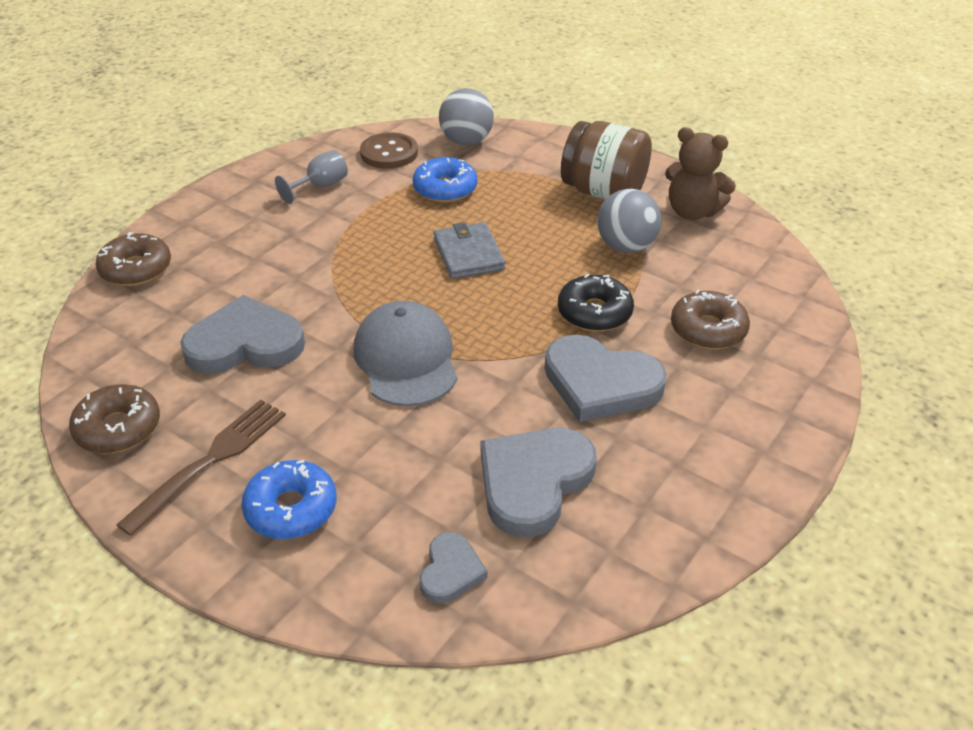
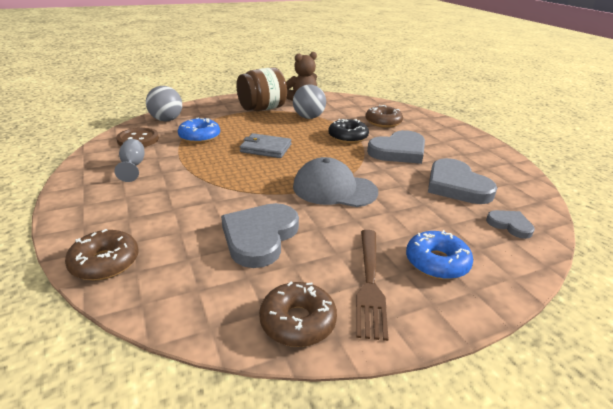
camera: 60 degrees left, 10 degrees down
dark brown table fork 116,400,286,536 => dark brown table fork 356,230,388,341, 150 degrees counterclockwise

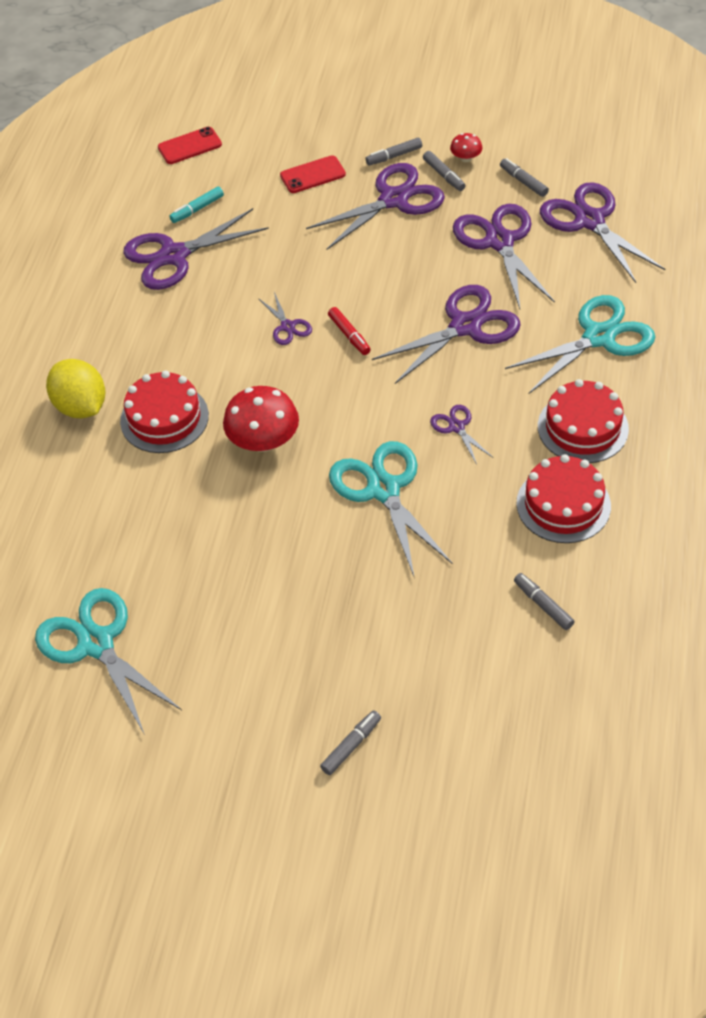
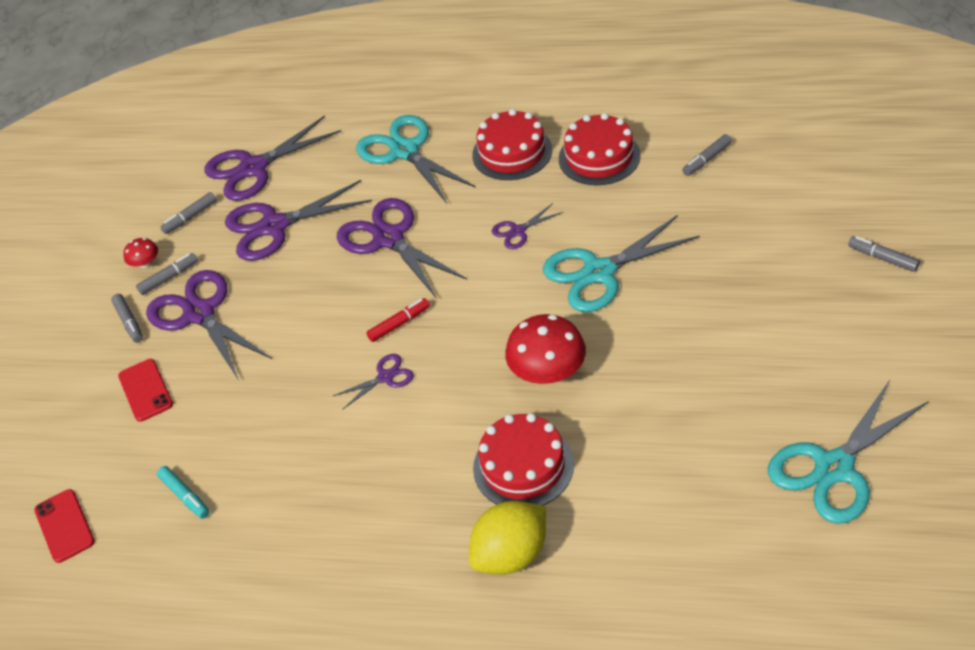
camera: 90 degrees left, 5 degrees down
royal purple shears 123,208,269,290 => nothing

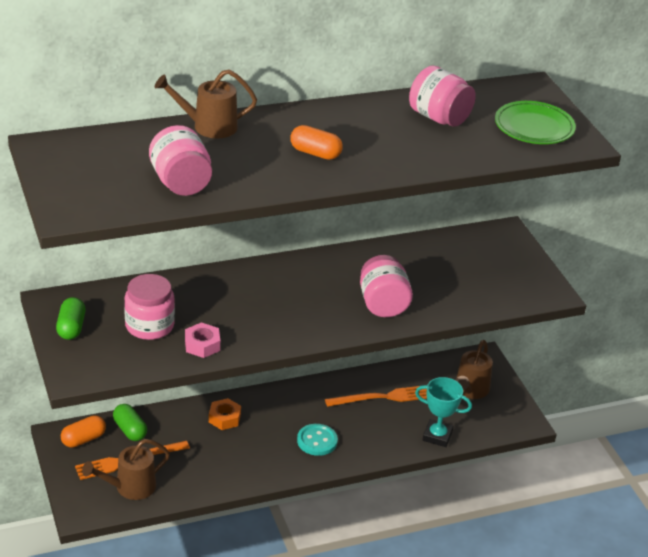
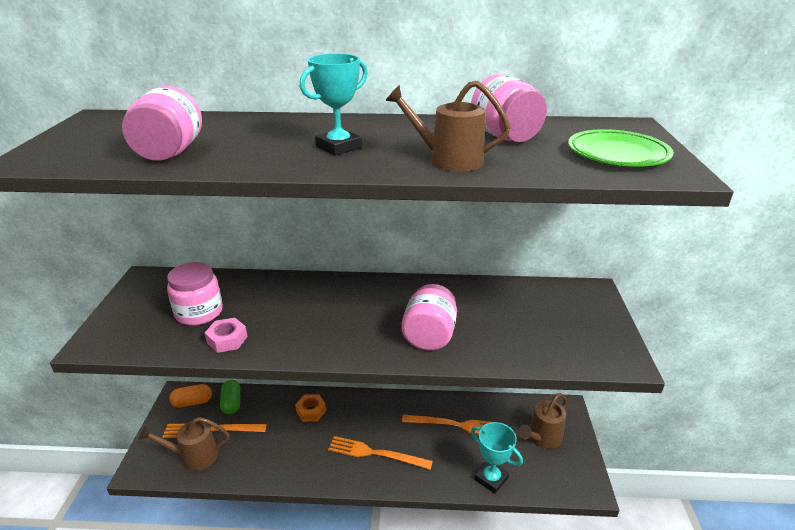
camera: 25 degrees right, 5 degrees down
leaf-green capsule 56,297,86,340 => nothing
dark brown sprinkling can 155,69,257,138 => dark brown sprinkling can 385,80,511,172, shifted
orange-coloured capsule 290,125,343,160 => aqua trophy 300,53,368,156
aqua sewing button 297,424,338,456 => orange-coloured table fork 328,436,433,470

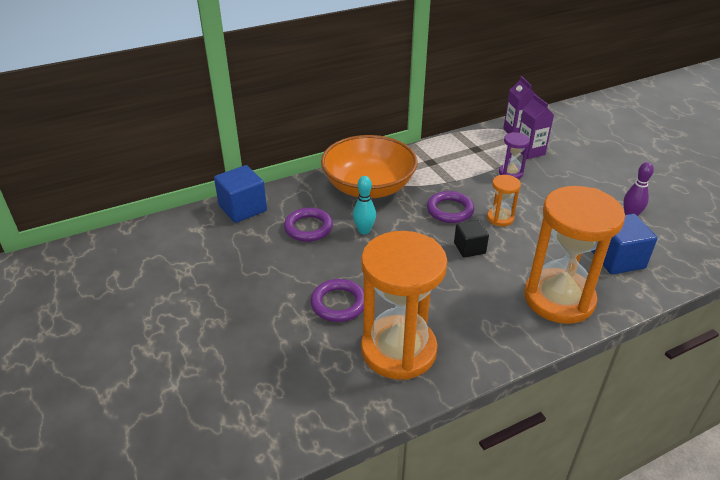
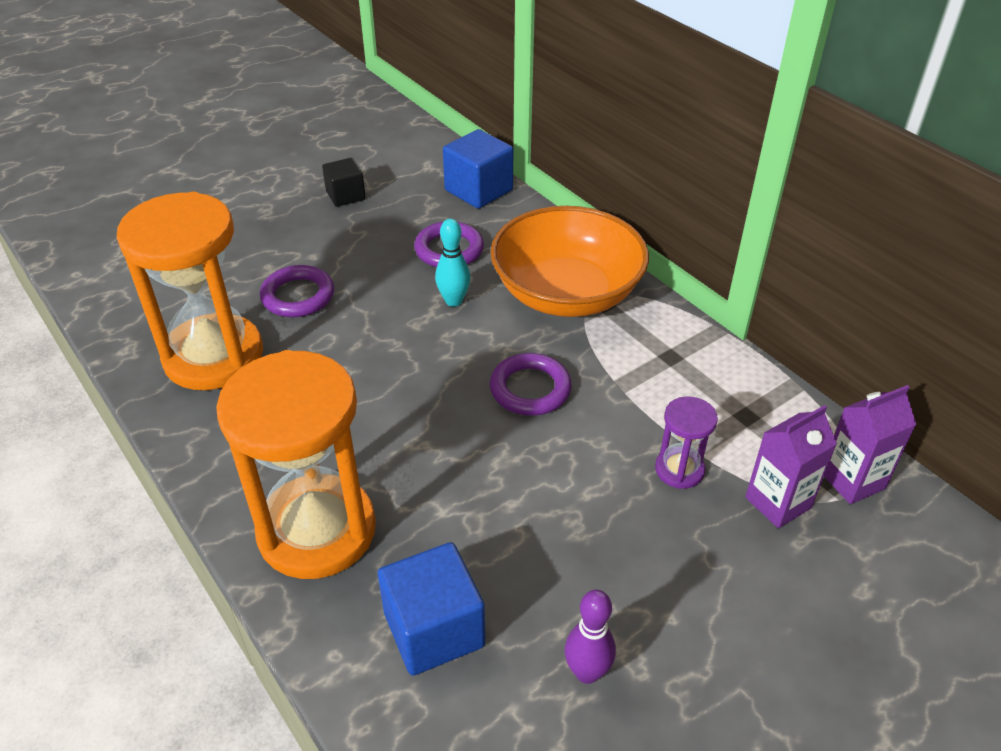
camera: 80 degrees right, 5 degrees up
black solid cube 454,220,489,258 => black solid cube 322,158,366,207, shifted
orange-coloured sandglass 487,175,521,226 => nothing

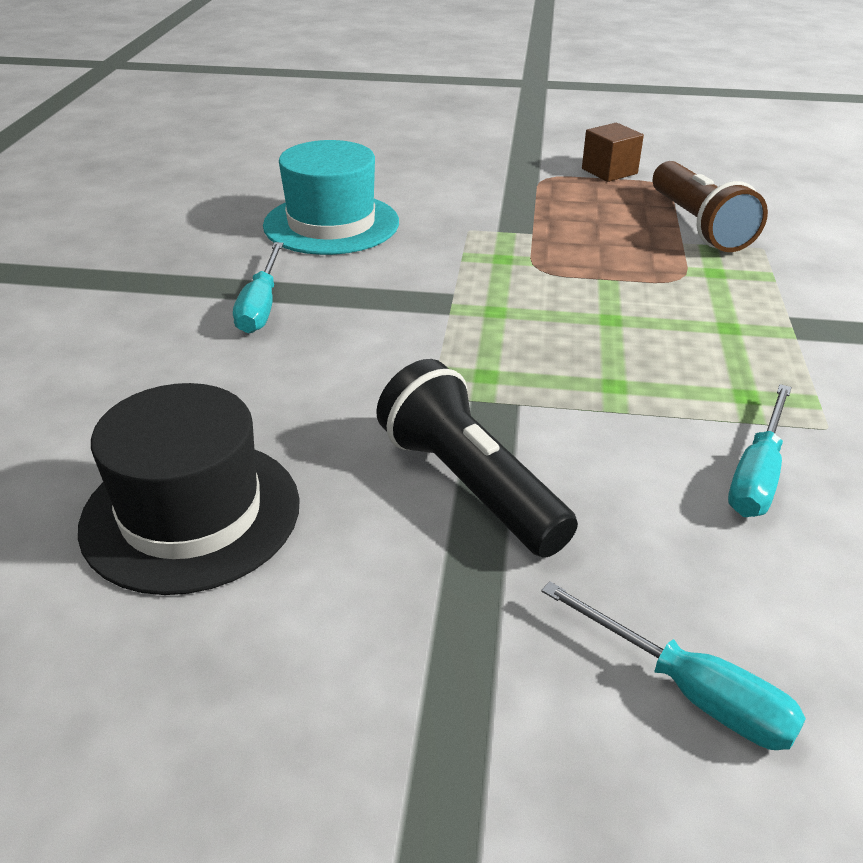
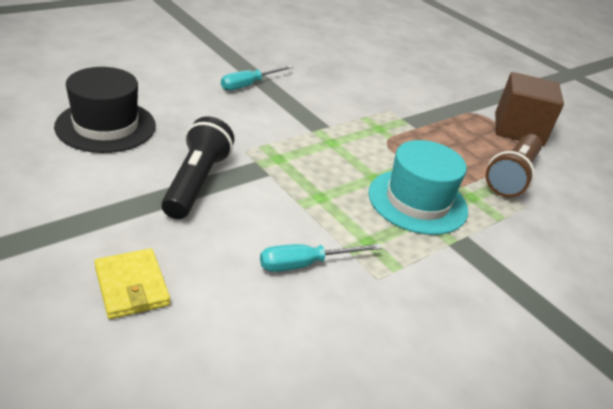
camera: 40 degrees right, 0 degrees up
aqua tall hat 263,140,399,255 => aqua tall hat 368,140,468,235, shifted
aqua flat screwdriver 541,581,806,750 => golden wallet 94,248,170,319
dark brown solid cube 582,123,644,182 => dark brown solid cube 495,72,564,146, x1.78

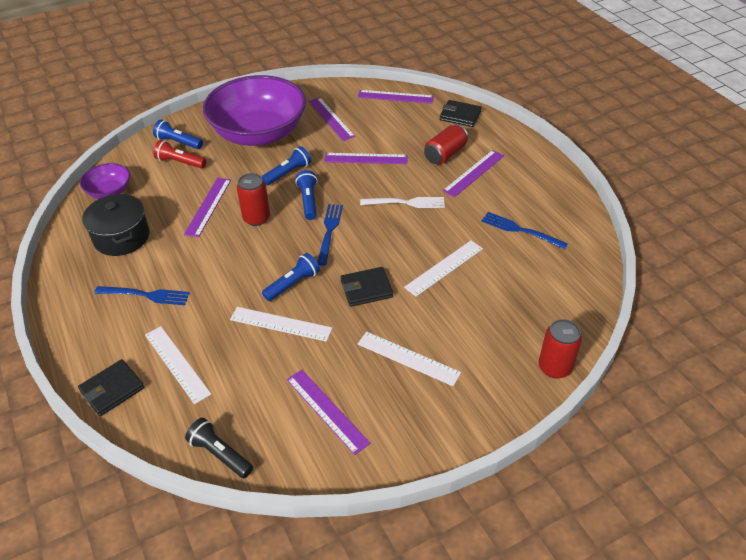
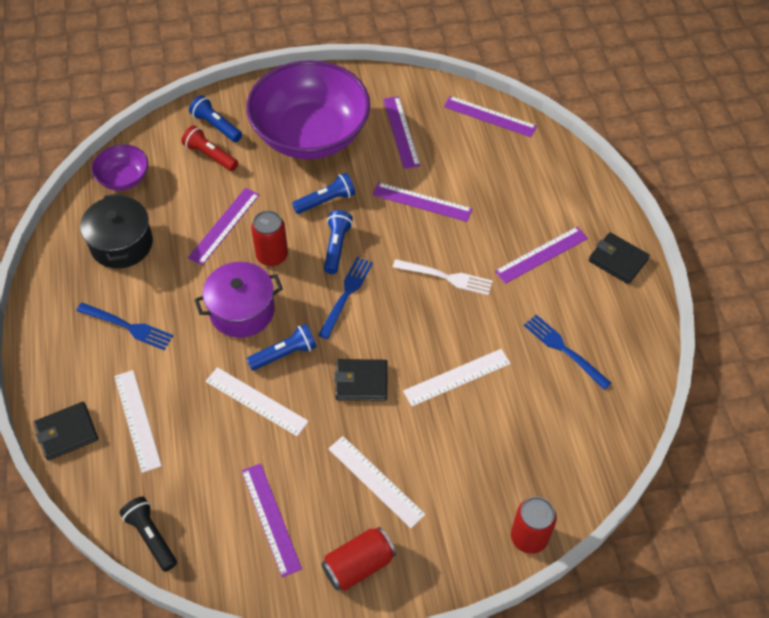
camera: 15 degrees right, 10 degrees up
scarlet can 424,124,468,165 => scarlet can 321,527,396,591, shifted
black wallet 440,100,482,127 => black wallet 589,232,650,284, shifted
nothing => royal purple cooking pot 194,262,283,338

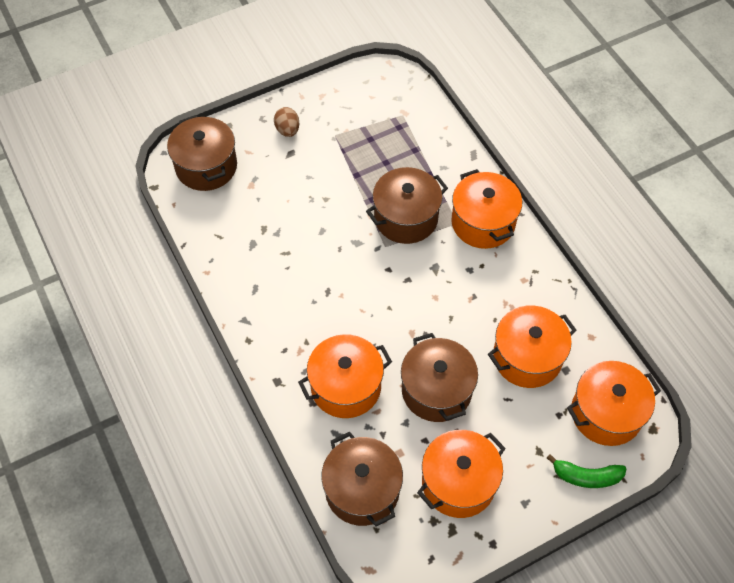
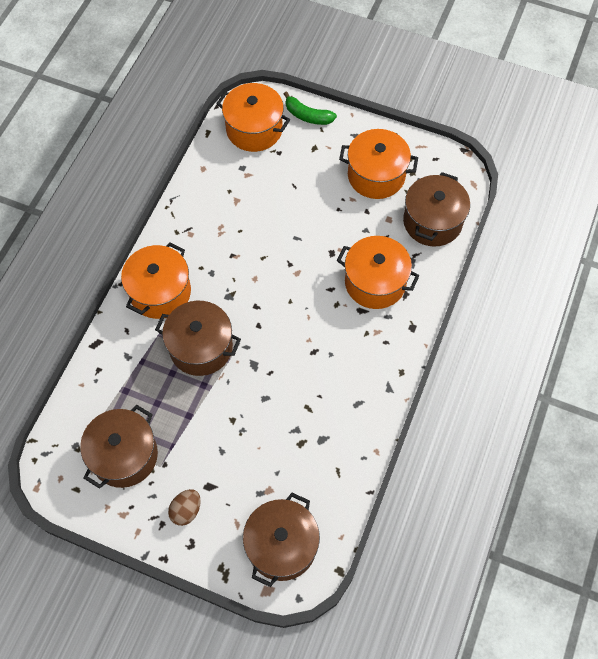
camera: 130 degrees left, 5 degrees up
dark brown cooking pot 401,333,478,422 => dark brown cooking pot 80,405,158,489, shifted
orange-coloured cooking pot 488,305,576,388 => nothing
leaf-green toy banana 547,454,626,488 => leaf-green toy banana 284,91,337,125, 150 degrees clockwise

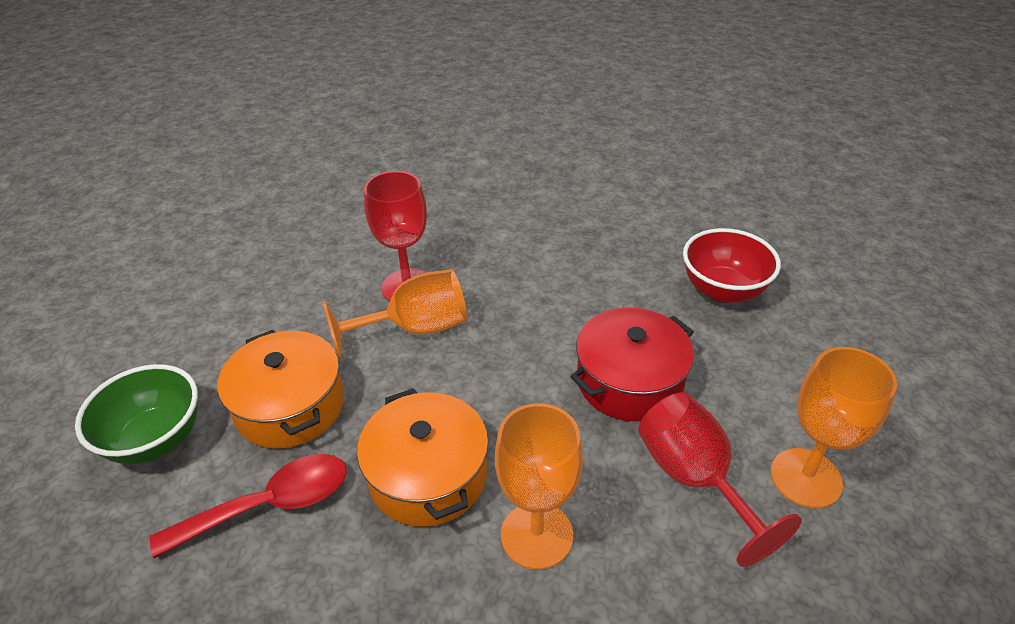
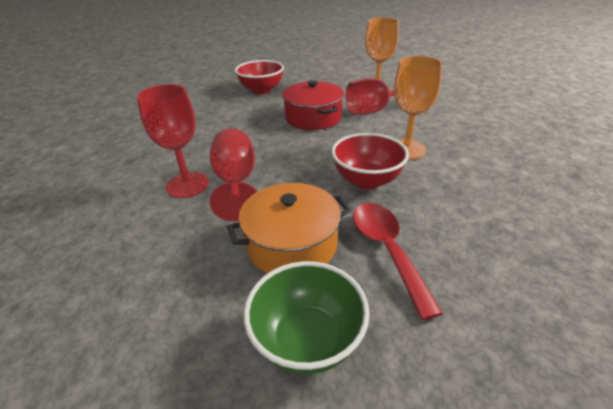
camera: 80 degrees left, 5 degrees down
orange-coloured wine glass 323,269,467,358 => scarlet wine glass 210,129,257,221
orange-coloured cooking pot 357,388,489,527 => scarlet deep dish 331,133,409,189

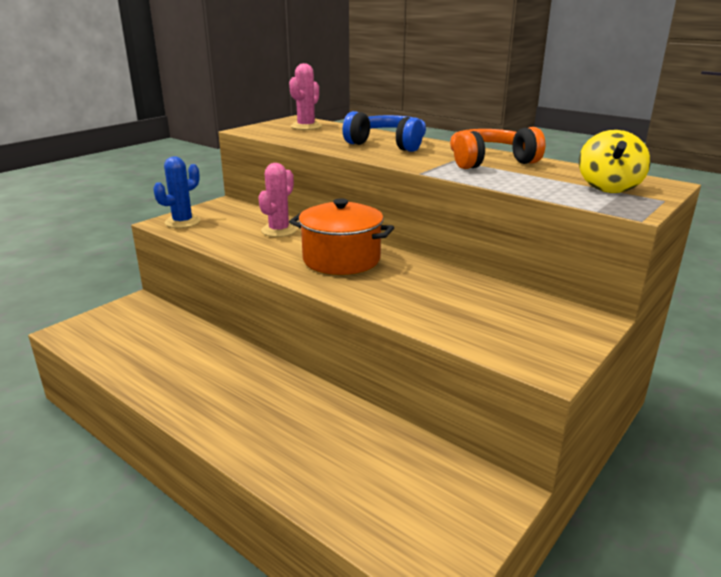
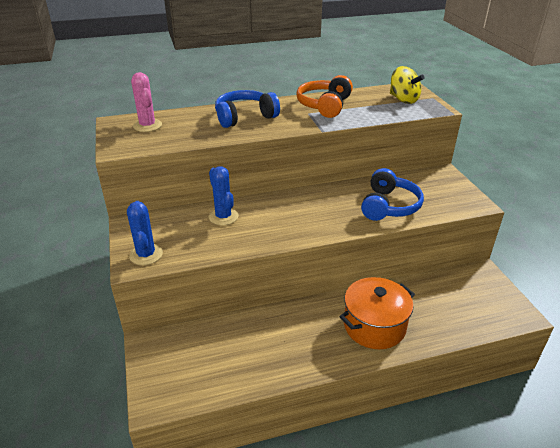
camera: 55 degrees left, 10 degrees up
rose-pink cactus 258,163,297,237 => cobalt cactus 209,166,238,225
orange-coloured cooking pot 289,198,394,275 => orange-coloured cooking pot 339,277,415,349, shifted
nothing => cobalt headphones 361,168,424,221

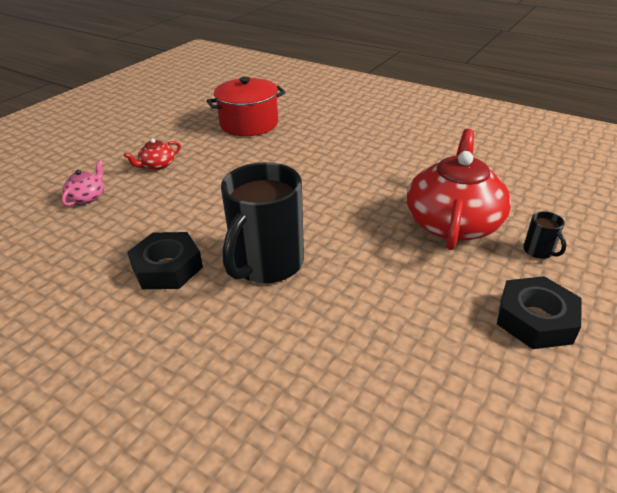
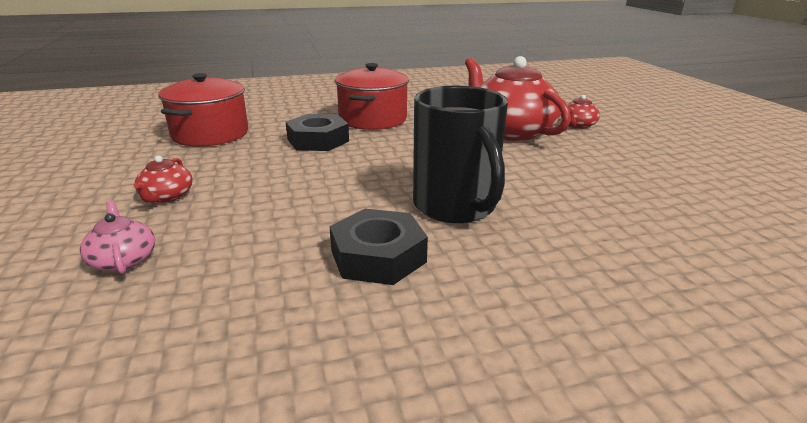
camera: 50 degrees left, 10 degrees down
black hexagon nut 497,276,582,349 => black hexagon nut 286,114,349,151, shifted
black tea mug 523,211,566,259 => scarlet tea pot 561,95,600,129
nothing => scarlet cooking pot 335,63,409,130

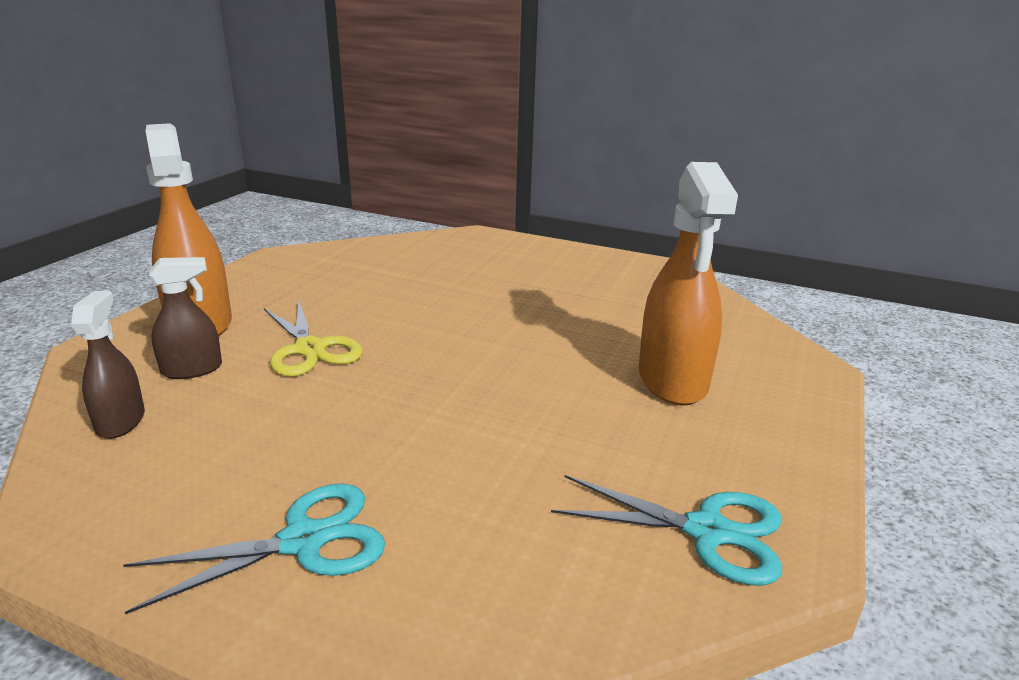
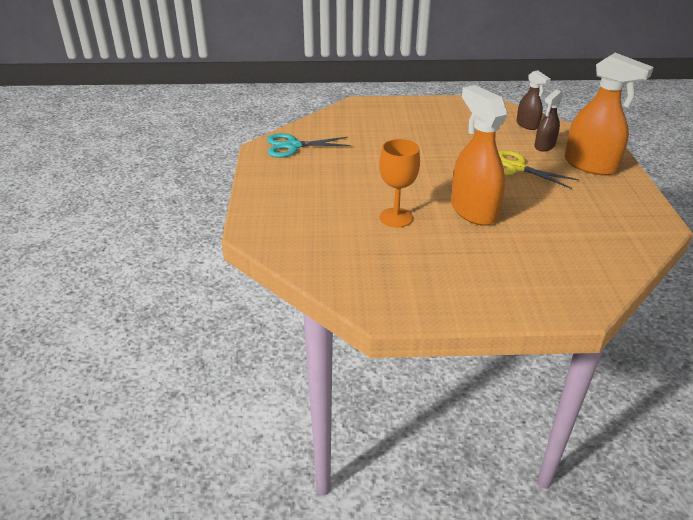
camera: 155 degrees right, 10 degrees up
aqua shears 123,484,385,614 => nothing
orange-coloured sprayer 639,162,738,406 => orange-coloured sprayer 451,85,508,226, shifted
nothing => orange-coloured wine glass 379,139,420,228

